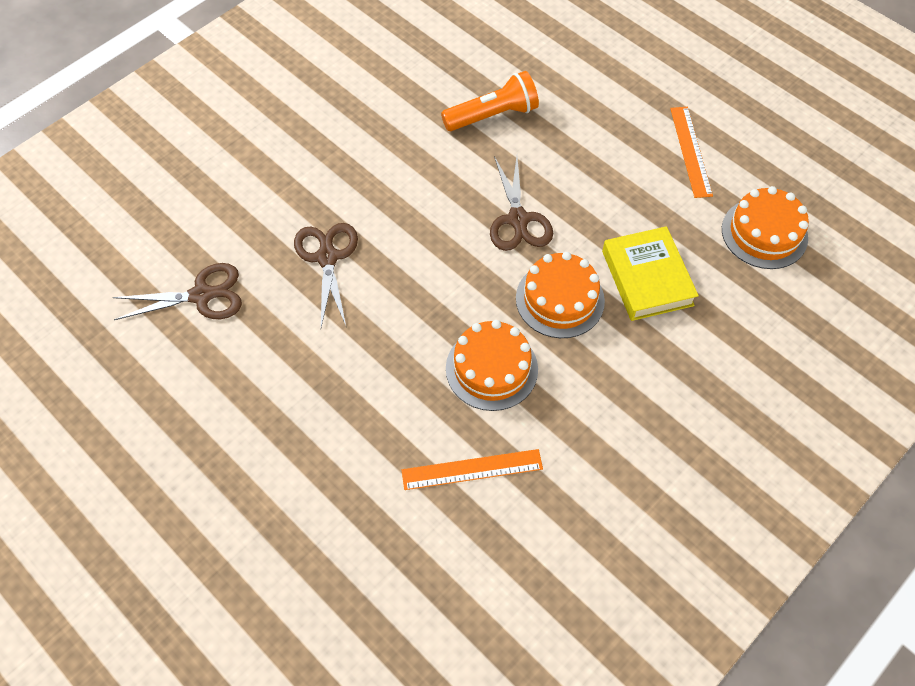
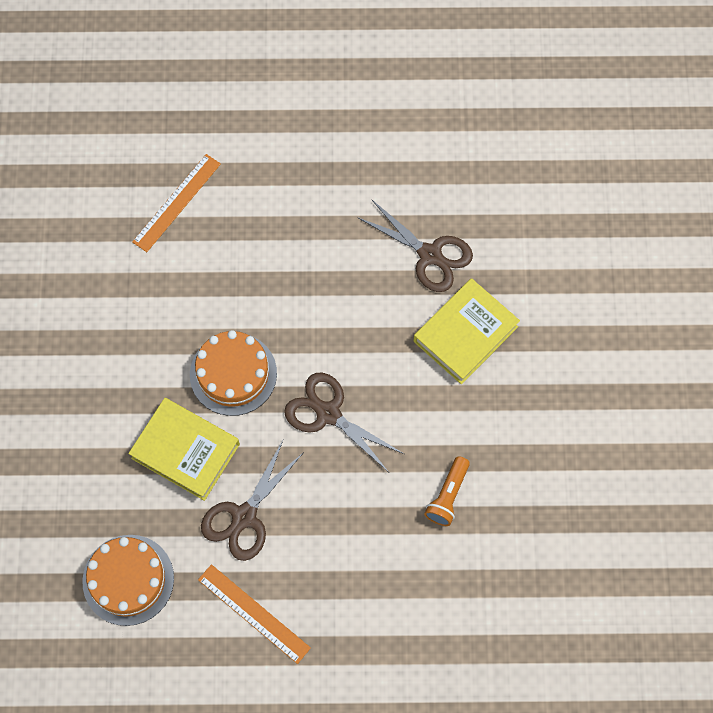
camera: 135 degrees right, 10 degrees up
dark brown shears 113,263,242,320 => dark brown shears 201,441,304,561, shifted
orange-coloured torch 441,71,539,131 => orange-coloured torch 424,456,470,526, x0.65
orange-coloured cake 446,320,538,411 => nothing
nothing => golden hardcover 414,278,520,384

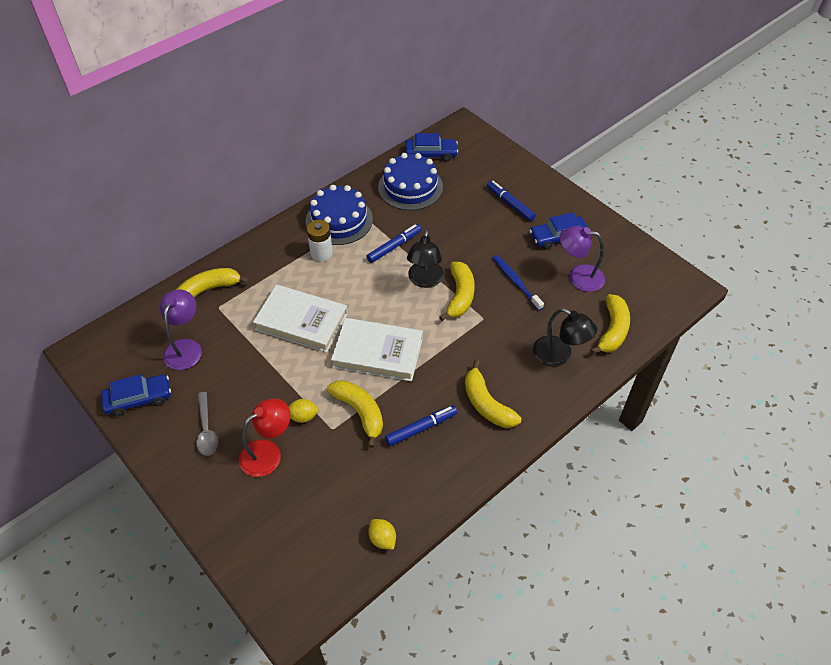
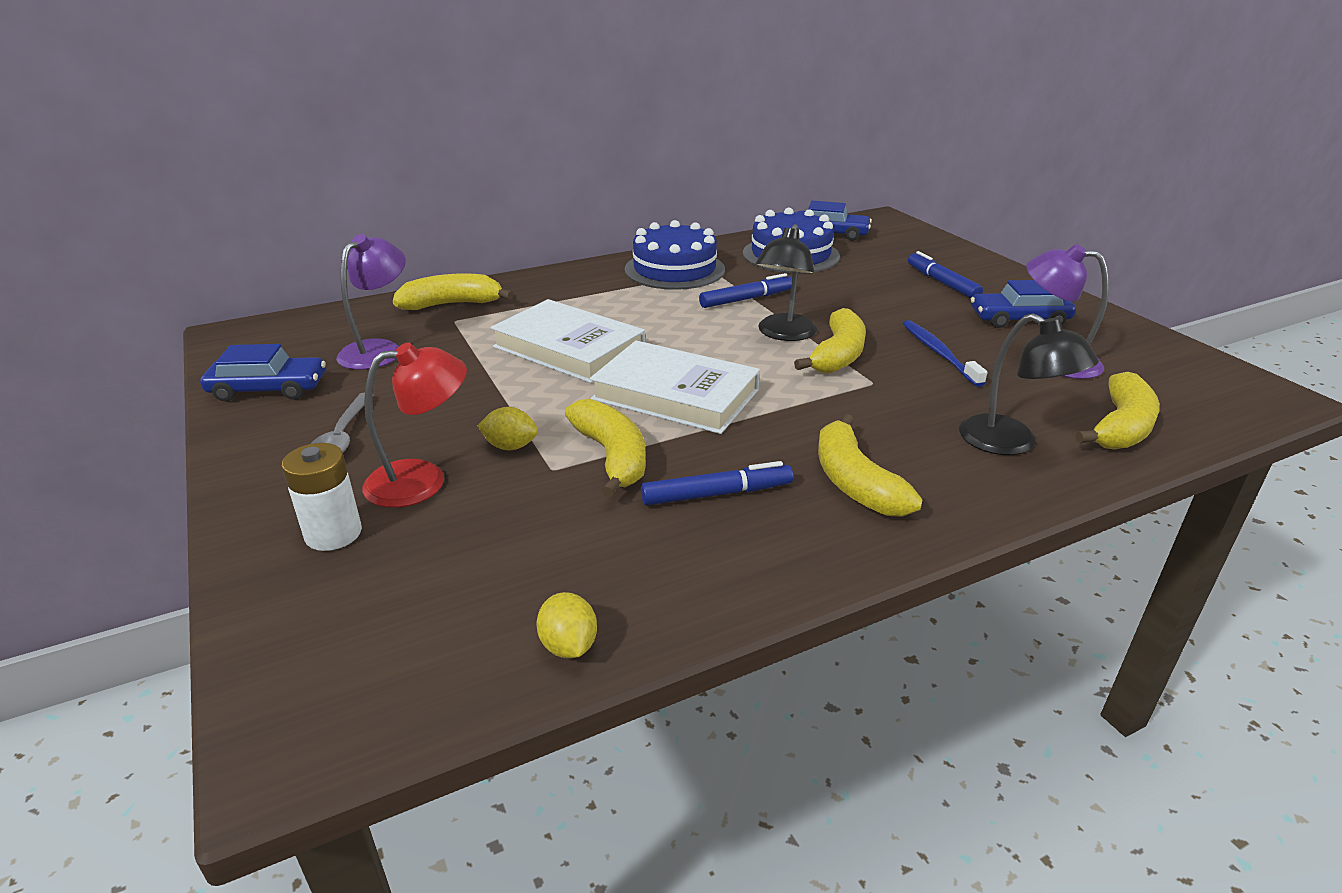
camera: 15 degrees right, 20 degrees down
white power cell 307,220,333,262 => white power cell 282,443,362,551, shifted

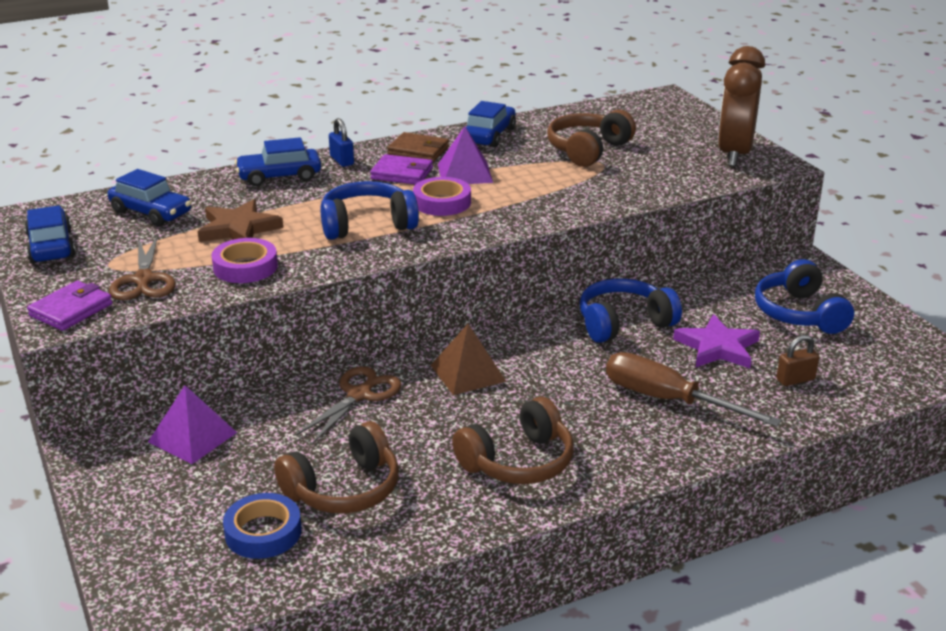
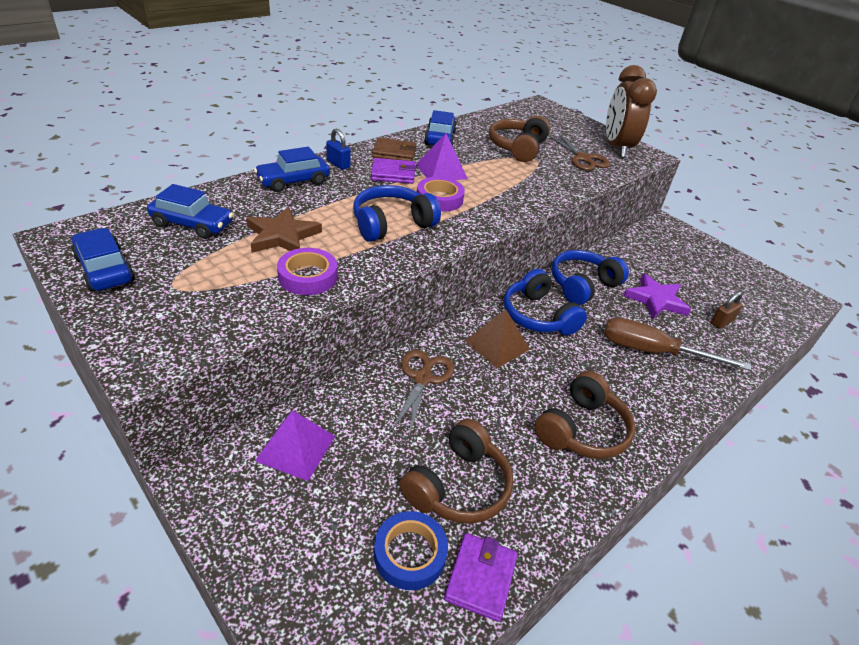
camera: 20 degrees left, 10 degrees up
royal purple wallet 27,281,113,331 => royal purple wallet 444,533,518,622, shifted
dark brown shears 109,235,176,300 => dark brown shears 548,133,610,171, shifted
cobalt headphones 755,259,854,334 => cobalt headphones 504,269,587,335, shifted

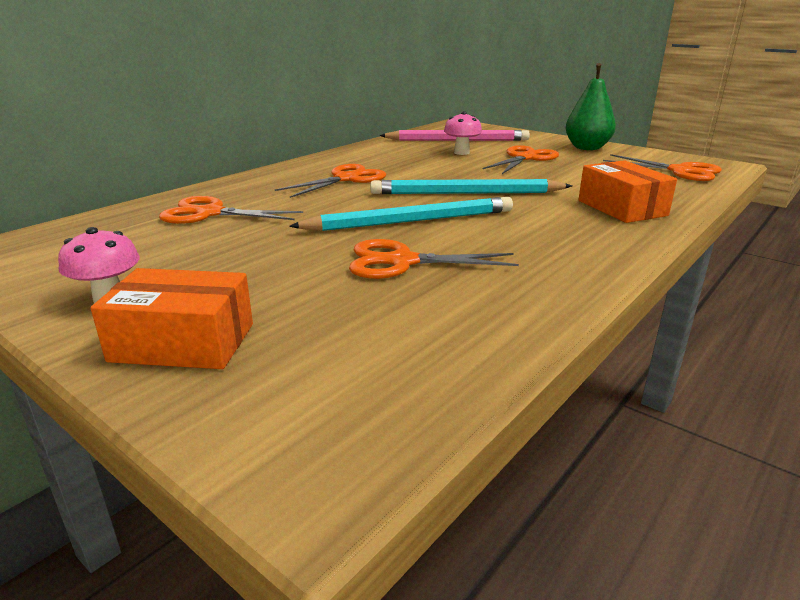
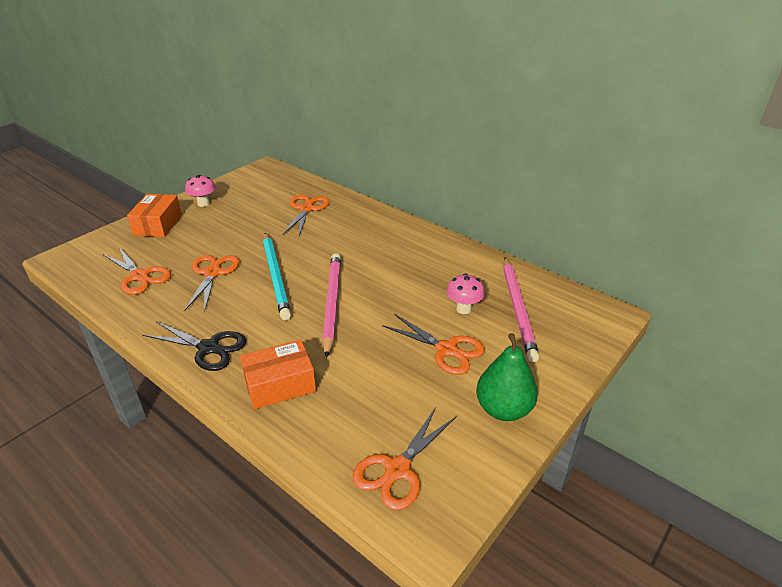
camera: 90 degrees right, 10 degrees up
orange-coloured shears 275,164,386,198 => orange-coloured shears 103,247,171,295, shifted
aqua wooden pencil 370,179,572,194 => rose-pink wooden pencil 322,253,341,358
nothing => black shears 143,322,246,371

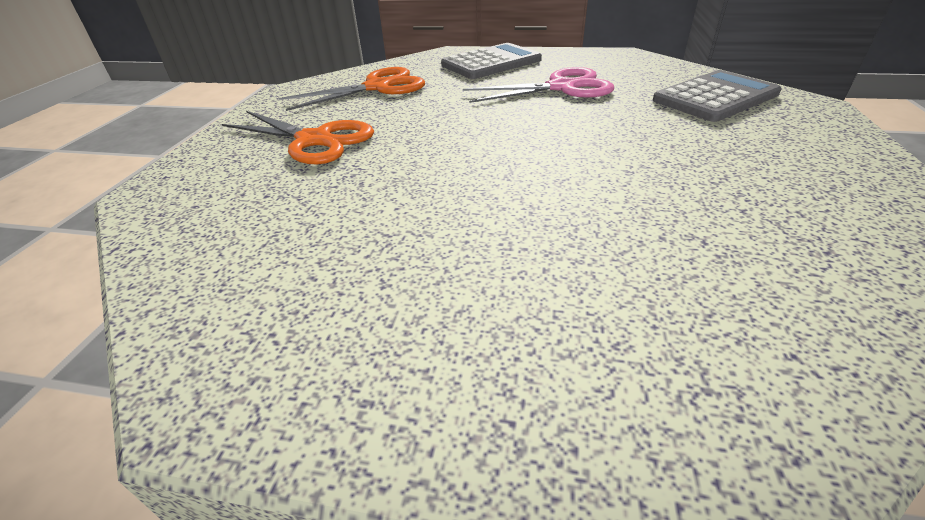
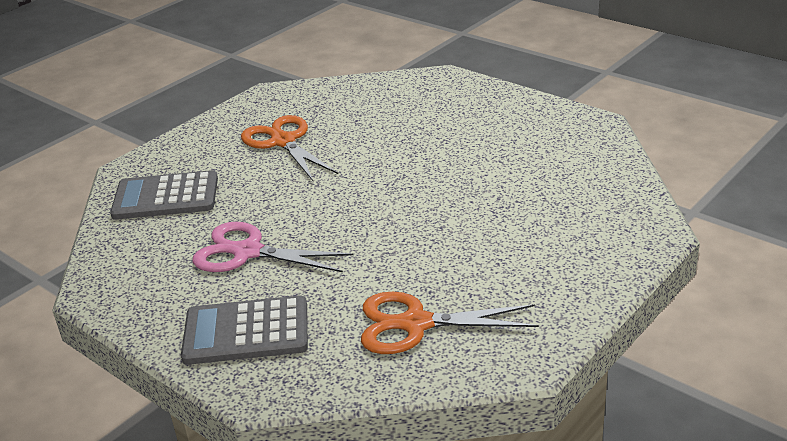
camera: 150 degrees left, 5 degrees down
orange-coloured shears 222,111,374,164 => orange-coloured shears 241,115,338,181, shifted

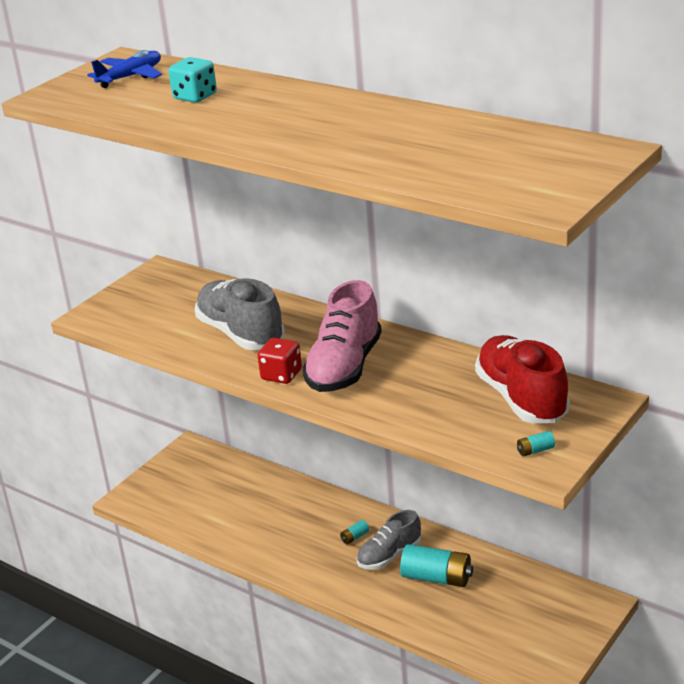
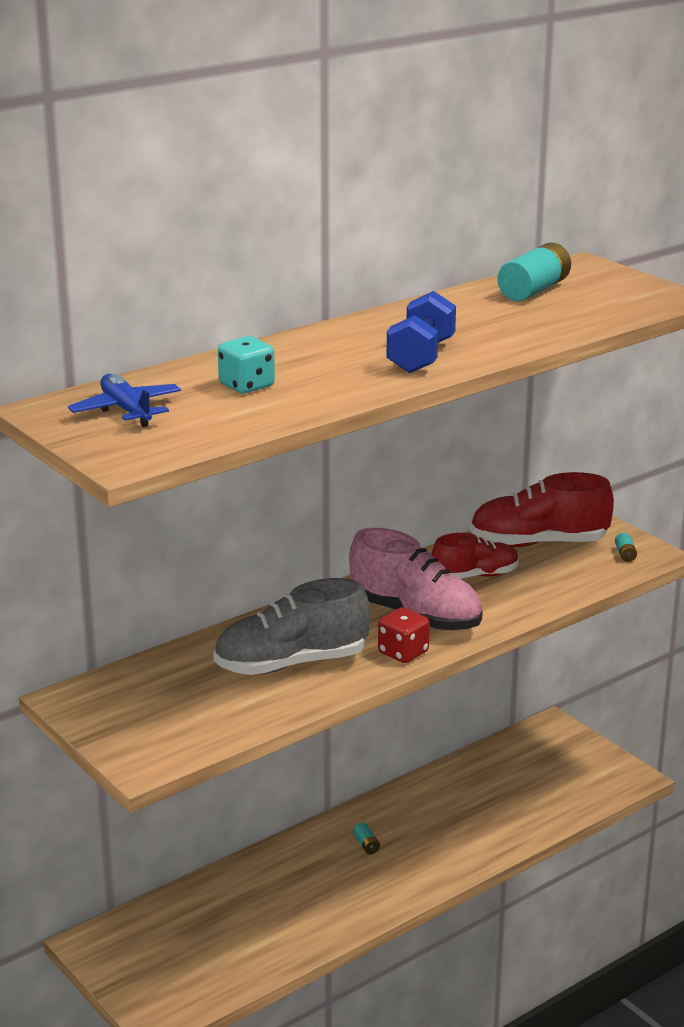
camera: 75 degrees left, 5 degrees down
ash-grey sneaker 356,510,421,570 => nothing
aqua power cell 400,544,473,587 => aqua power cell 497,242,571,302, shifted
nothing => cobalt free weight 387,291,456,373
nothing => scarlet sneaker 431,533,519,579

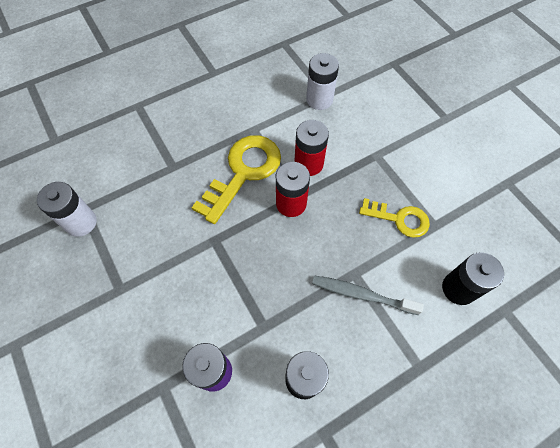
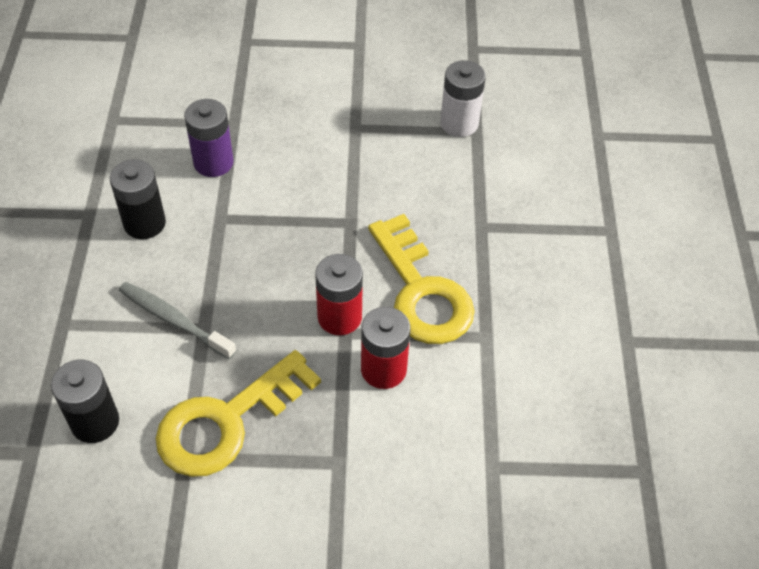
camera: 120 degrees right, 10 degrees down
white power cell 306,53,339,110 => nothing
ash-grey tooth brush 312,275,424,315 => ash-grey tooth brush 119,282,237,360, 105 degrees counterclockwise
golden key 359,198,430,238 => golden key 156,350,321,477, x1.65

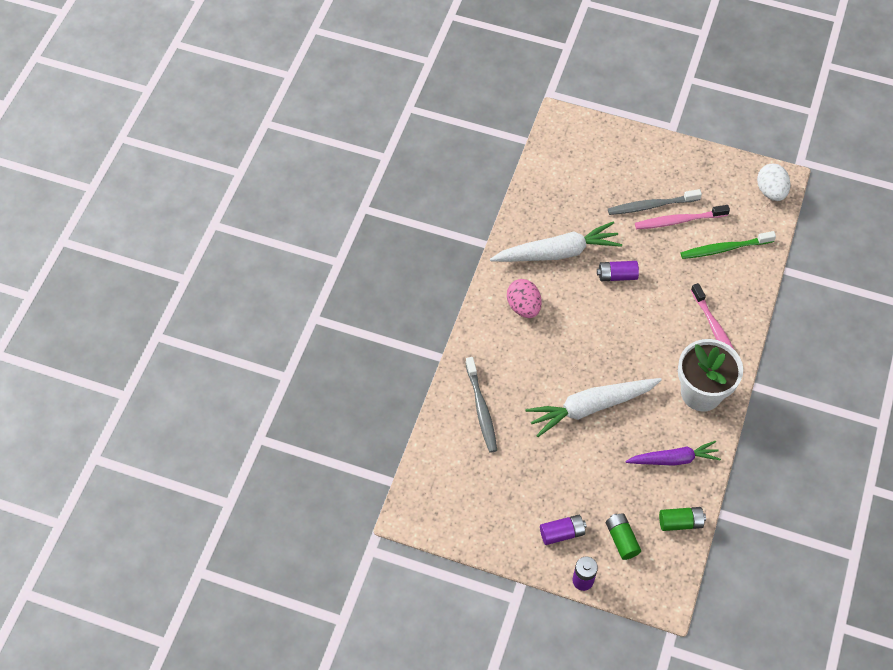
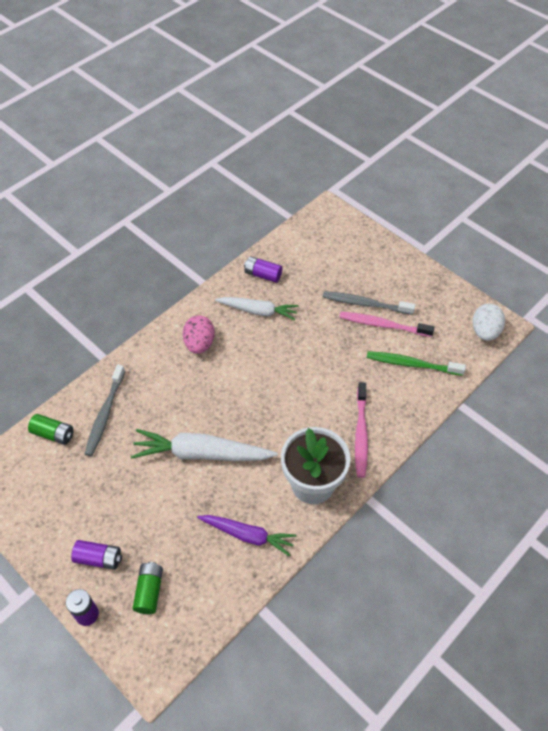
camera: 25 degrees right, 5 degrees down
white carrot 490,221,622,262 => white carrot 215,297,299,320, x0.66
royal purple power cell 597,261,639,281 => royal purple power cell 244,256,282,283, shifted
leaf-green power cell 659,507,706,531 => leaf-green power cell 28,414,74,445, shifted

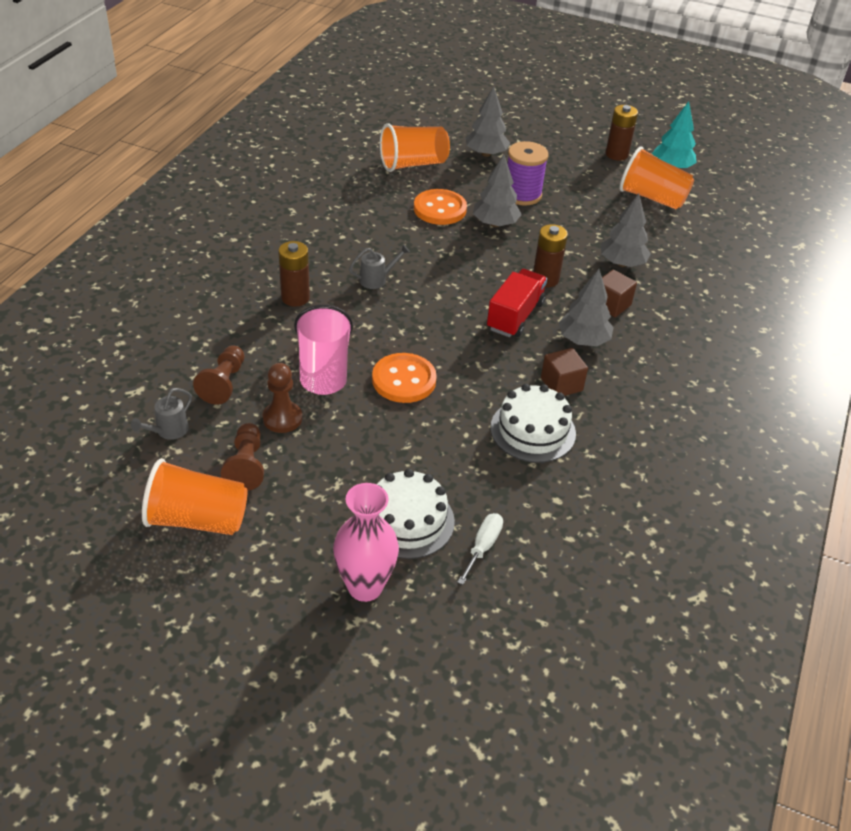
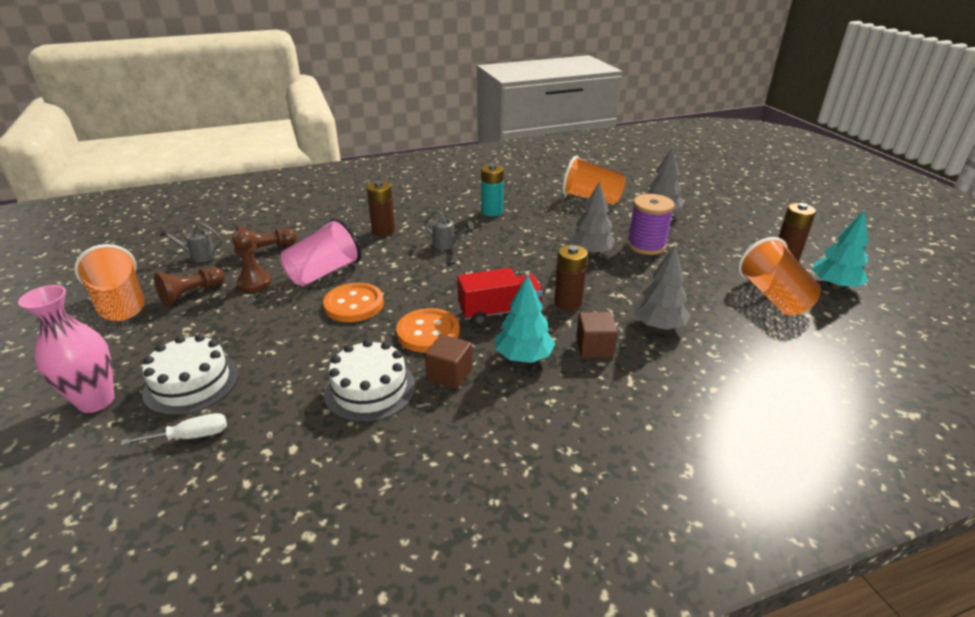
camera: 50 degrees right, 10 degrees down
orange-coloured sewing button 414,189,467,225 => orange-coloured sewing button 396,308,460,353, shifted
ash-grey fir tree 558,269,614,346 => aqua fir tree 495,274,555,363
nothing => aqua power cell 481,164,504,216

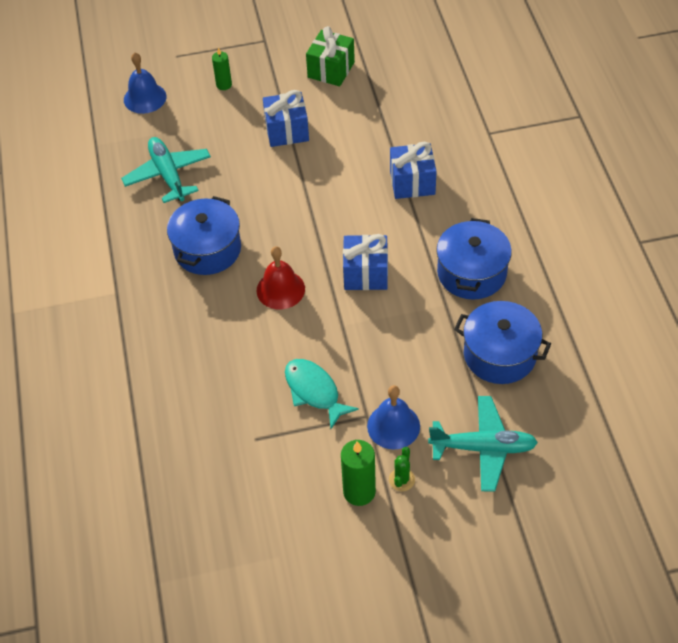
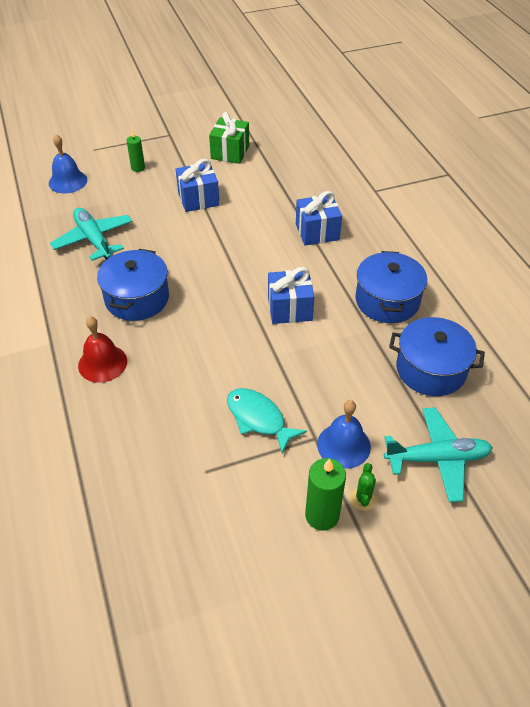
camera: 10 degrees left, 5 degrees down
scarlet school bell 256,246,305,309 => scarlet school bell 78,316,127,383, shifted

